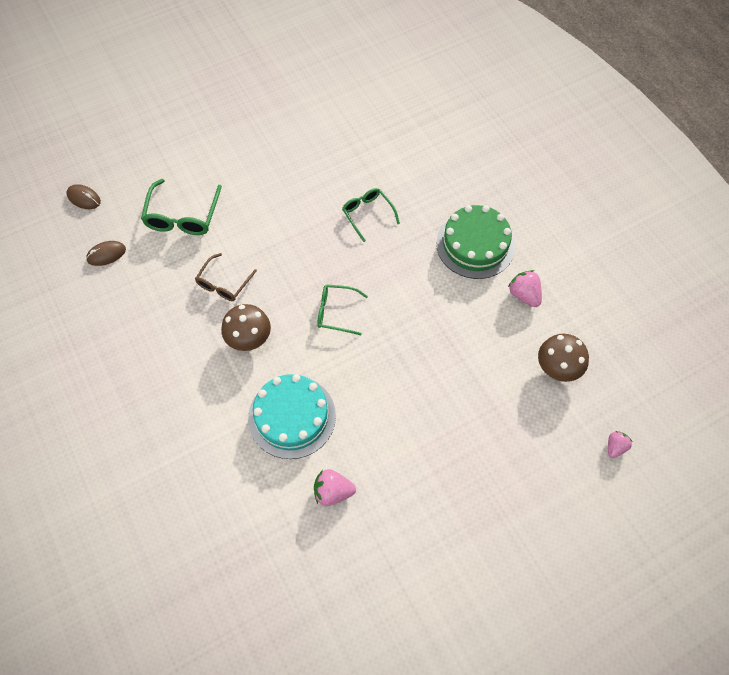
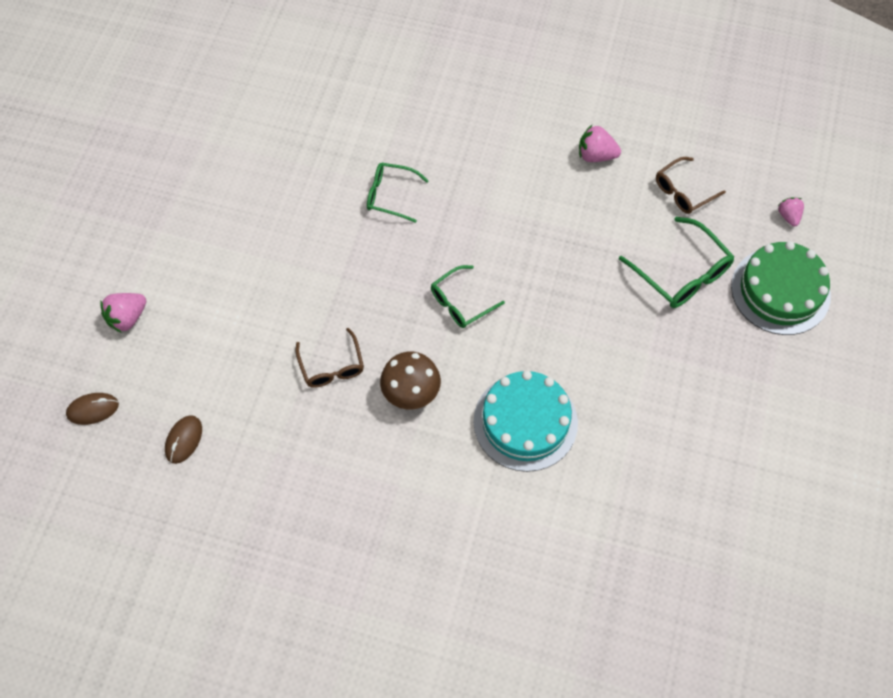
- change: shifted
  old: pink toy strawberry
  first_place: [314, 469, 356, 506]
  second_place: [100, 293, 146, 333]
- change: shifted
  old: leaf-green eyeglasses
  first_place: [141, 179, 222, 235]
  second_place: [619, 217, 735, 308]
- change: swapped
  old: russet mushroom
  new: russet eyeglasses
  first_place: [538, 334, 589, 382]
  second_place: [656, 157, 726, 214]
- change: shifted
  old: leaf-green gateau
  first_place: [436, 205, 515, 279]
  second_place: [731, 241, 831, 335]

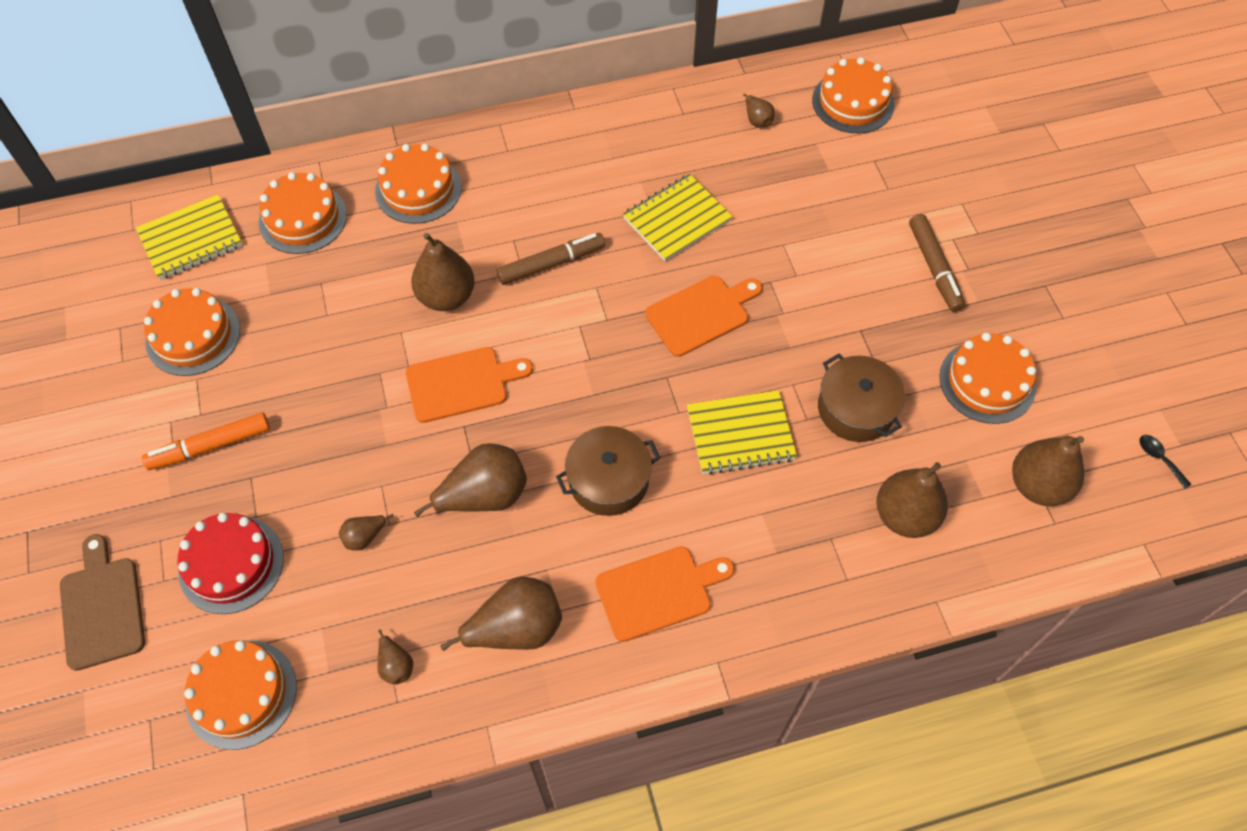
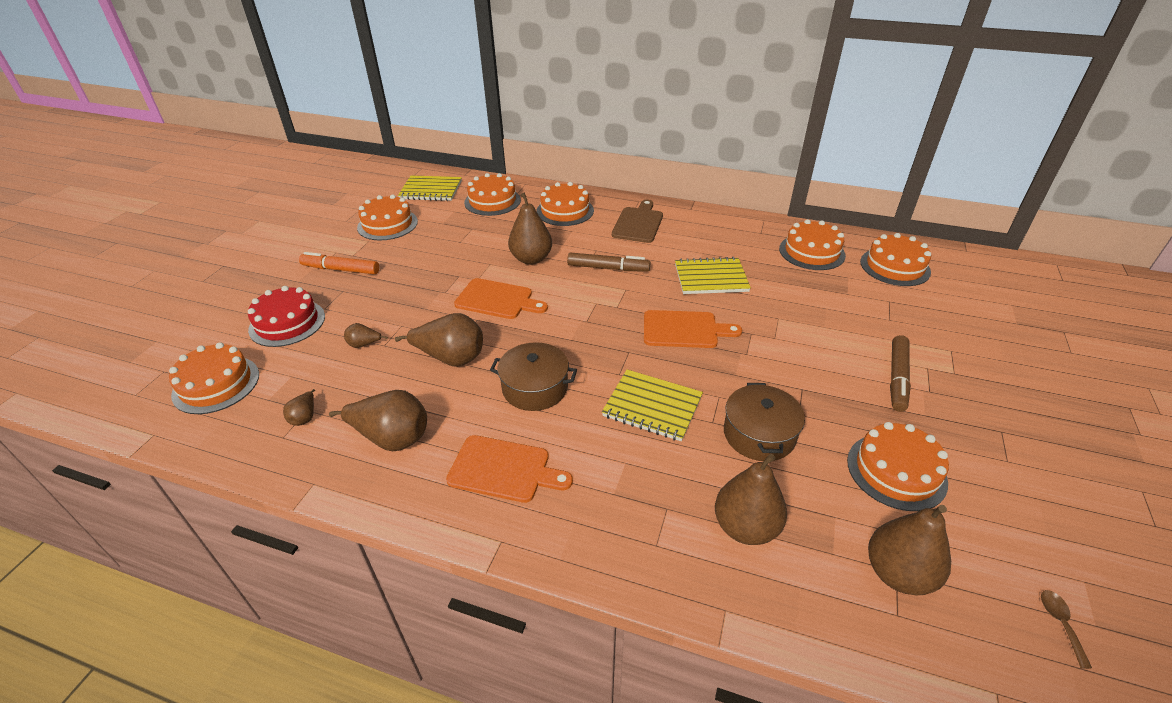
- change: shifted
  old: russet bread board
  first_place: [60, 534, 145, 671]
  second_place: [612, 200, 663, 243]
- change: swapped
  old: russet toy pear
  new: orange-coloured gateau
  first_place: [743, 94, 775, 127]
  second_place: [779, 219, 846, 270]
- change: repainted
  old: black tablespoon
  new: russet tablespoon
  first_place: [1139, 435, 1192, 489]
  second_place: [1041, 590, 1092, 669]

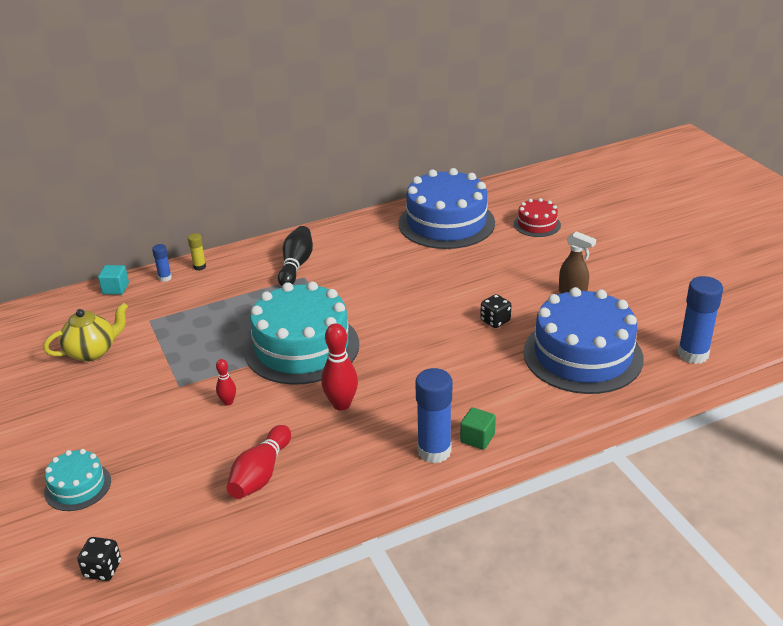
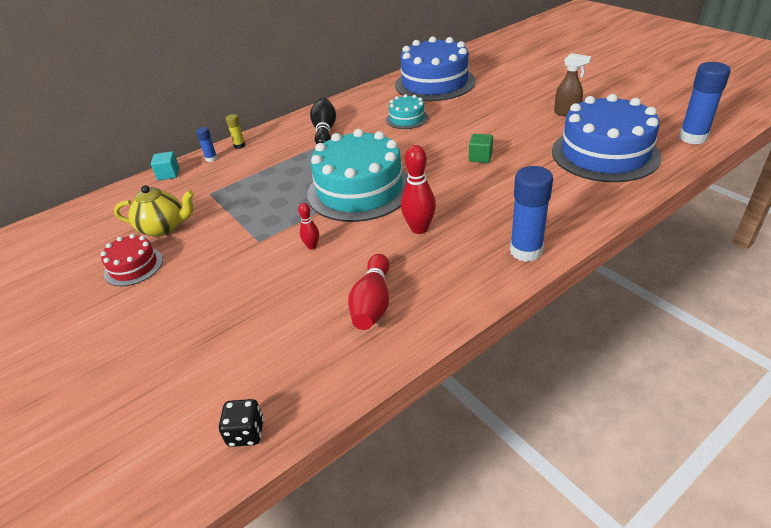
- change: shifted
  old: crimson gateau
  first_place: [514, 198, 561, 237]
  second_place: [101, 234, 163, 286]
- change: rotated
  old: bright yellow teapot
  first_place: [43, 303, 128, 362]
  second_place: [114, 185, 194, 237]
  degrees: 45
- change: shifted
  old: teal gateau
  first_place: [44, 449, 111, 511]
  second_place: [386, 94, 428, 129]
- change: shifted
  old: leaf-green solid cube
  first_place: [460, 407, 496, 450]
  second_place: [469, 134, 493, 163]
- change: gone
  old: black game die
  first_place: [480, 294, 511, 328]

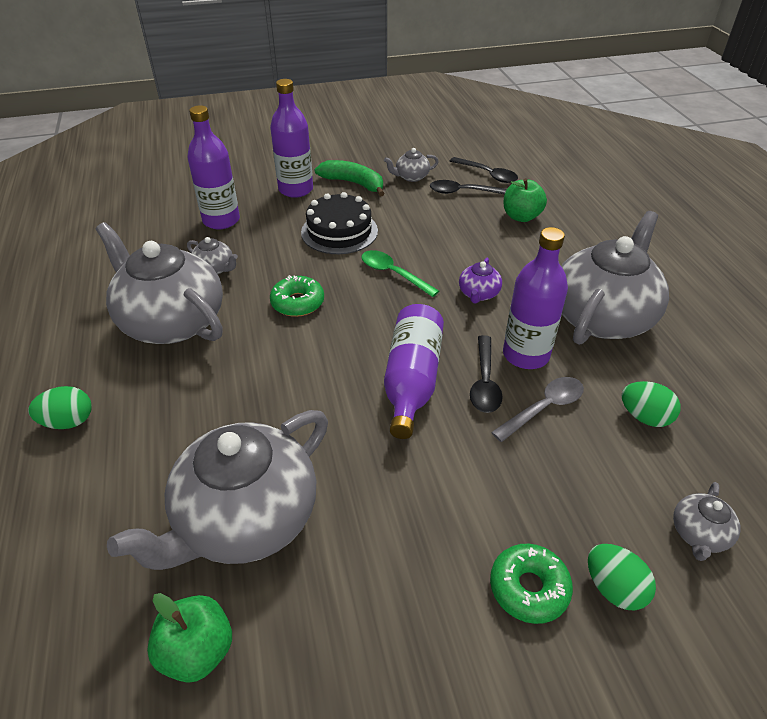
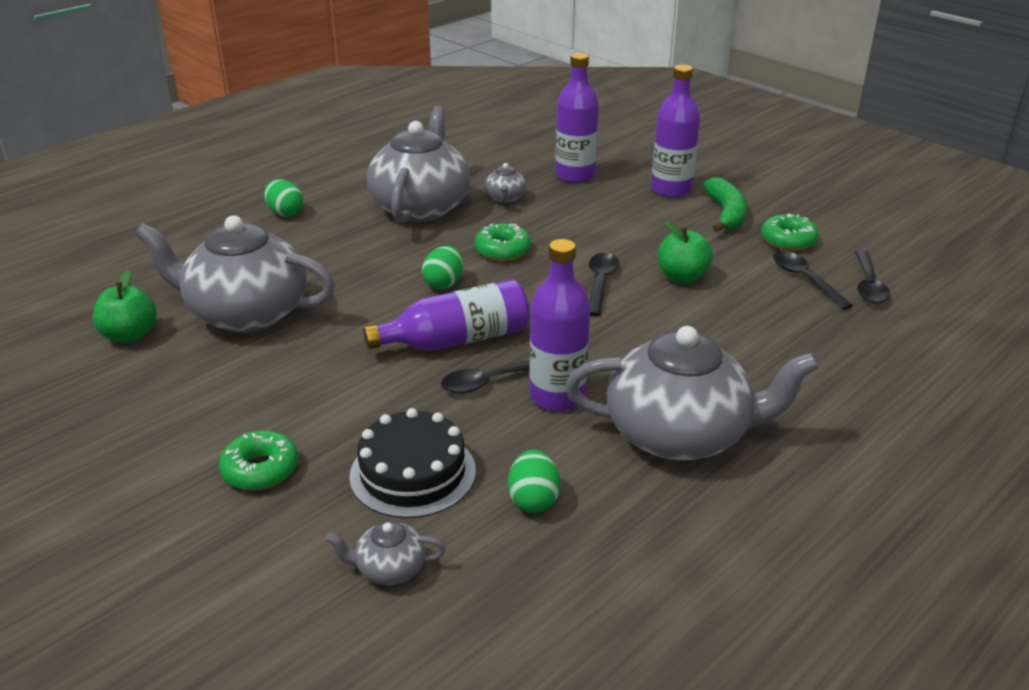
- change: shifted
  old: black gateau
  first_place: [301, 192, 378, 254]
  second_place: [350, 408, 476, 518]
- change: shifted
  old: leaf-green toy egg
  first_place: [588, 544, 656, 610]
  second_place: [422, 246, 463, 290]
- change: repainted
  old: leaf-green tablespoon
  new: black tablespoon
  first_place: [361, 250, 439, 297]
  second_place: [589, 253, 619, 316]
- change: shifted
  old: leaf-green apple
  first_place: [503, 178, 547, 222]
  second_place: [658, 221, 713, 283]
- change: swapped
  old: grey teapot
  new: leaf-green doughnut
  first_place: [384, 148, 439, 182]
  second_place: [761, 213, 819, 251]
- change: gone
  old: violet teapot
  first_place: [459, 258, 502, 304]
- change: gone
  old: grey tablespoon
  first_place: [491, 377, 584, 442]

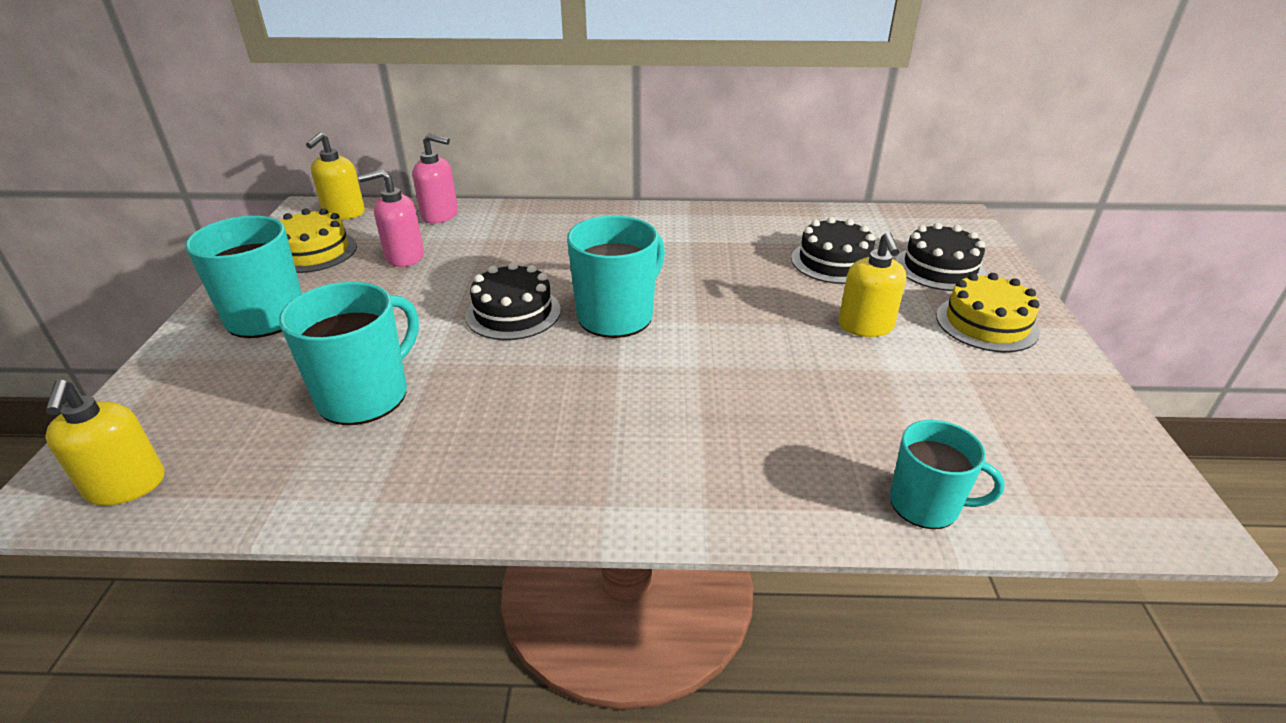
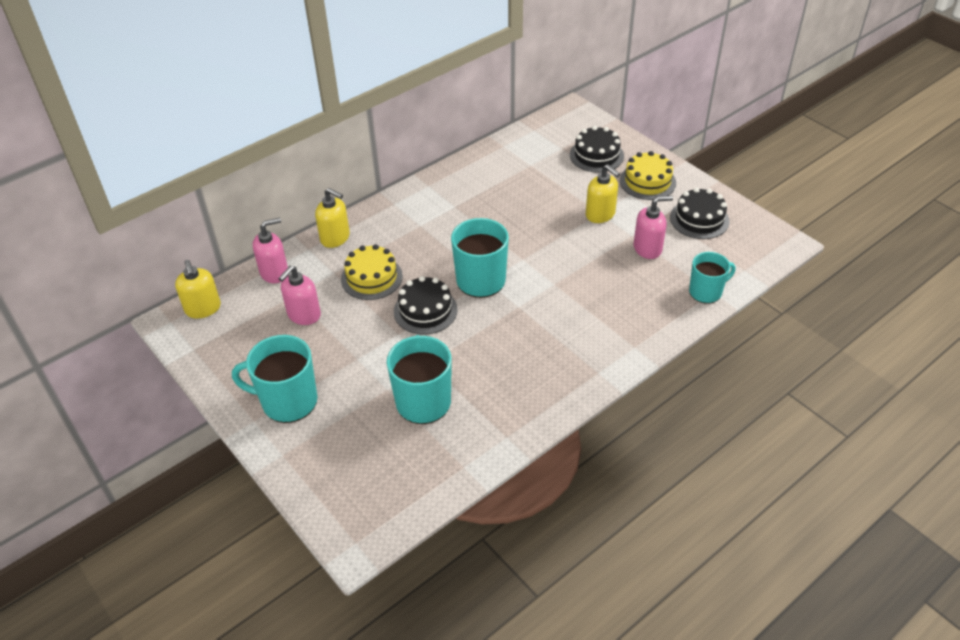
- change: shifted
  old: bright yellow soap dispenser
  first_place: [45, 380, 164, 506]
  second_place: [315, 188, 350, 248]
- change: shifted
  old: bright yellow gateau
  first_place: [280, 208, 357, 273]
  second_place: [341, 244, 403, 300]
- change: new
  new: pink soap dispenser
  second_place: [633, 196, 673, 259]
- change: shifted
  old: black gateau
  first_place: [791, 217, 875, 284]
  second_place: [670, 187, 730, 239]

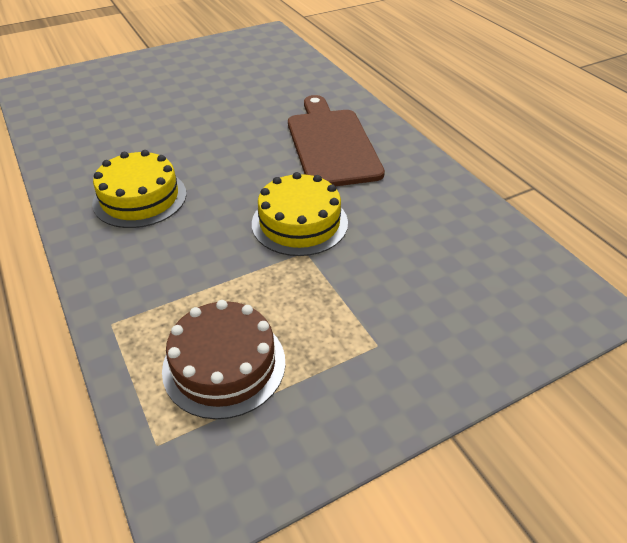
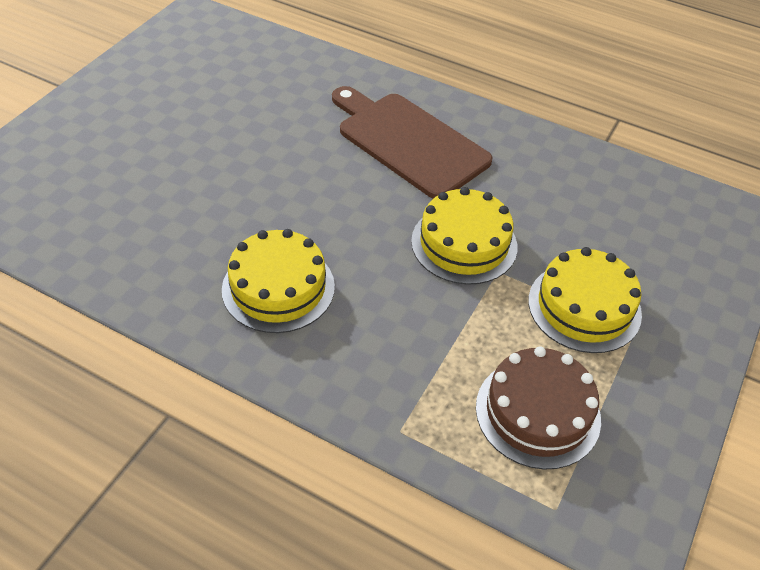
- change: new
  new: bright yellow gateau
  second_place: [528, 247, 642, 353]

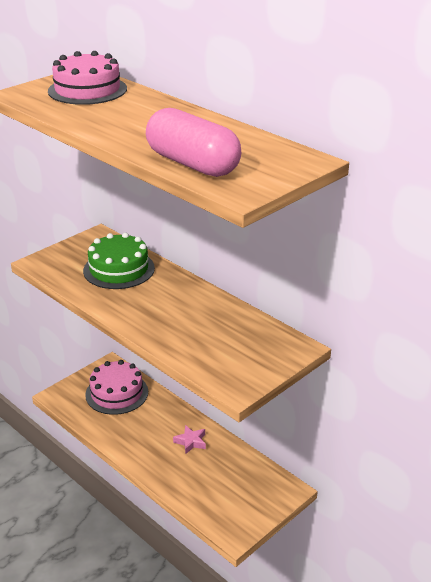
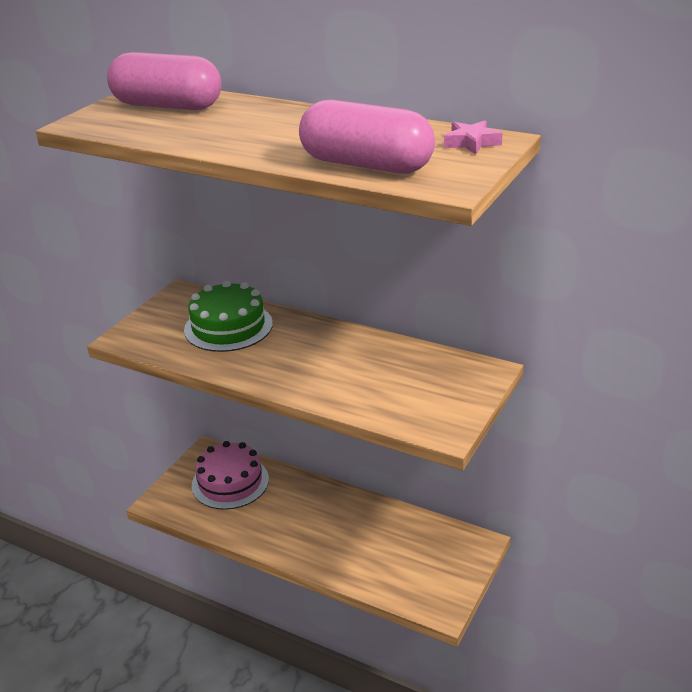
- change: swapped
  old: pink gateau
  new: pink capsule
  first_place: [48, 51, 127, 105]
  second_place: [107, 52, 221, 110]
- change: shifted
  old: pink star
  first_place: [173, 425, 206, 454]
  second_place: [444, 120, 503, 155]

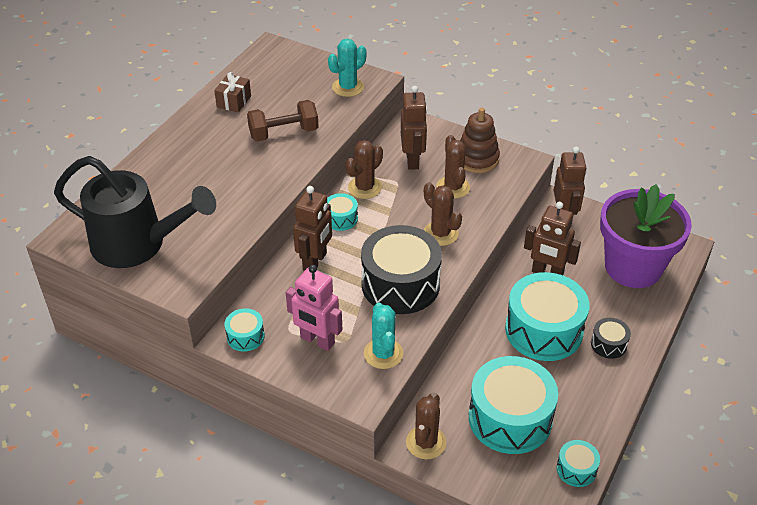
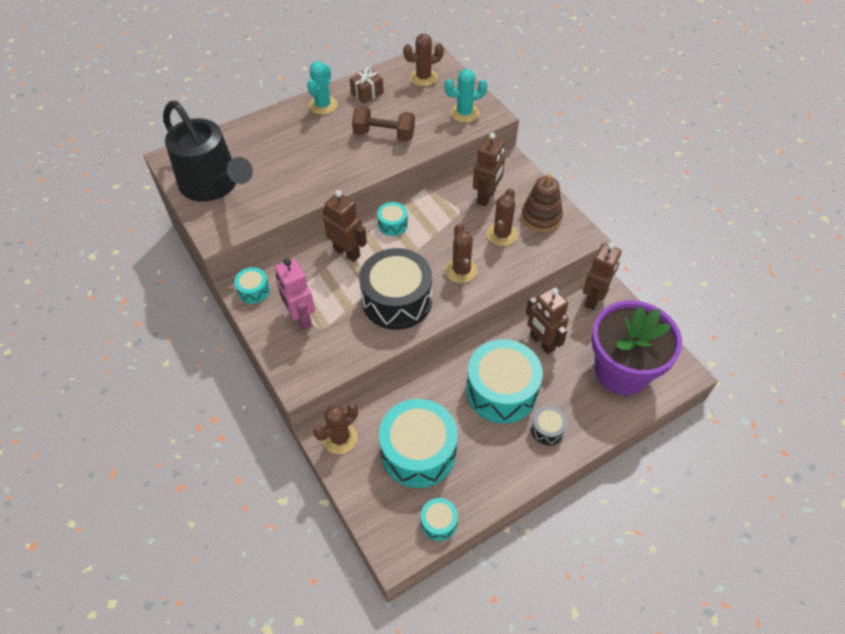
- change: shifted
  old: teal cactus
  first_place: [364, 303, 403, 369]
  second_place: [307, 61, 337, 115]
- change: rotated
  old: russet toy robot
  first_place: [293, 186, 332, 271]
  second_place: [323, 190, 367, 262]
  degrees: -105
- change: shifted
  old: russet cactus
  first_place: [346, 140, 383, 199]
  second_place: [403, 34, 444, 86]

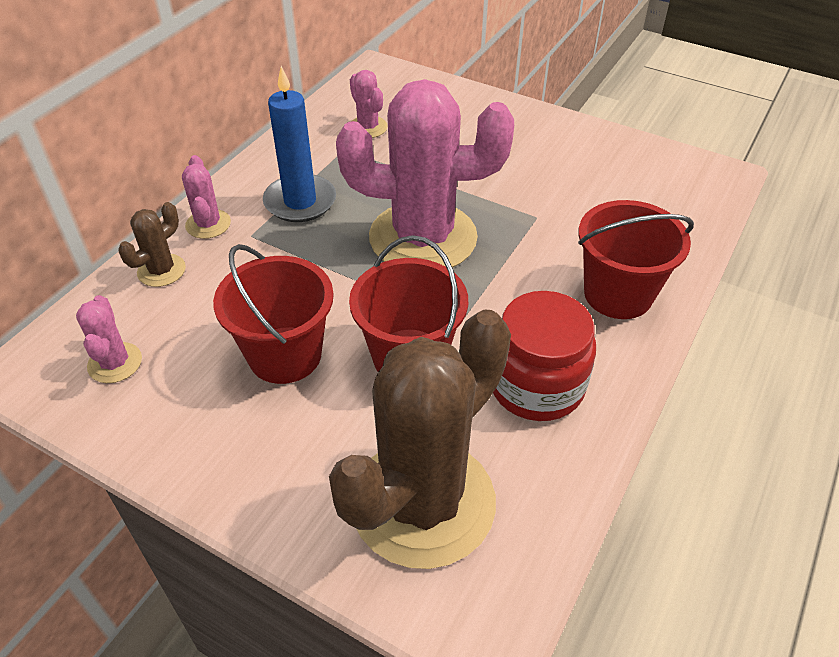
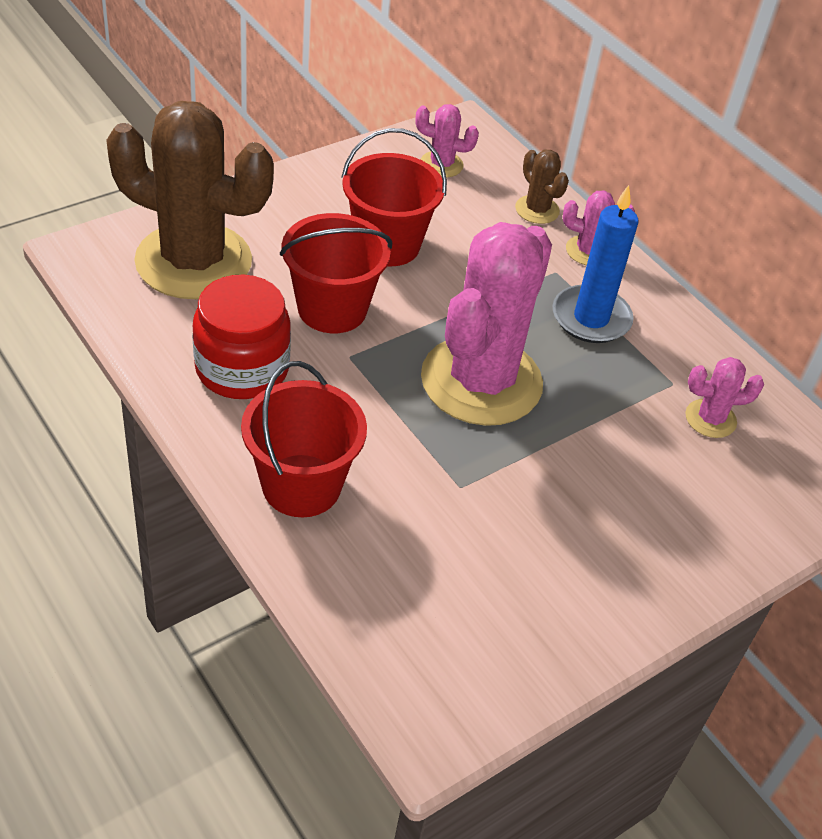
- change: rotated
  old: russet cactus
  first_place: [329, 309, 511, 569]
  second_place: [106, 101, 274, 299]
  degrees: -45

